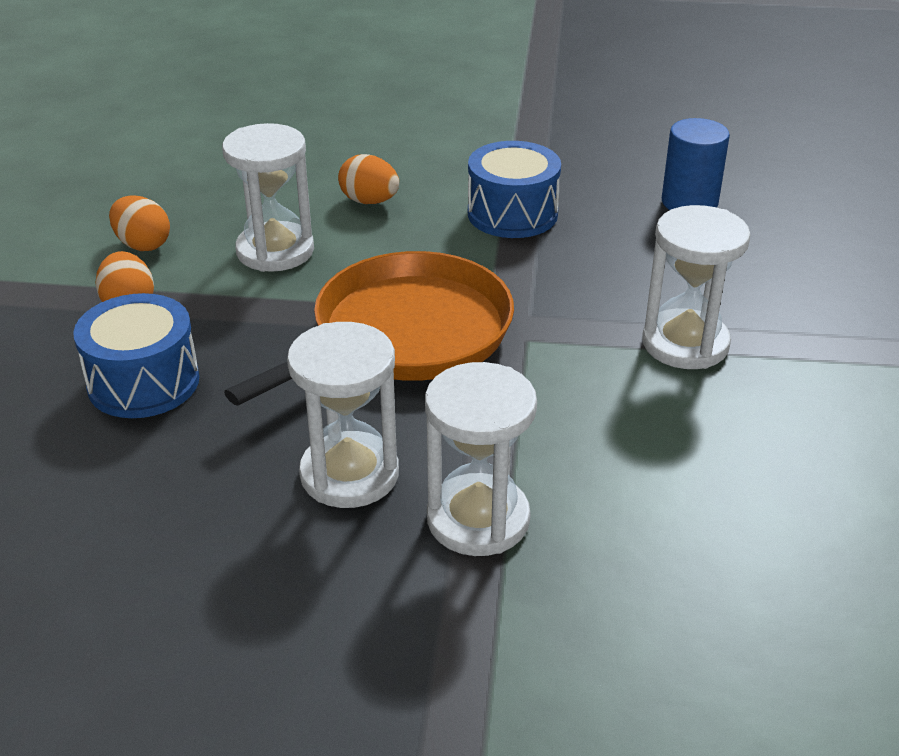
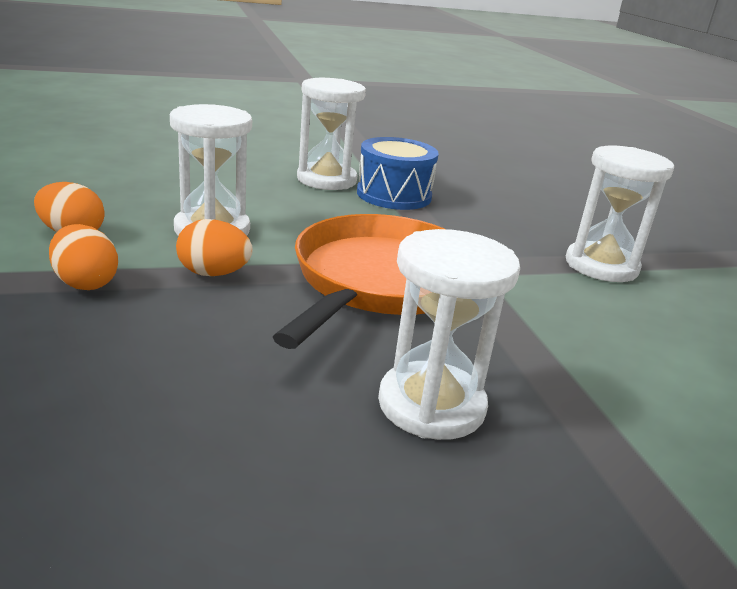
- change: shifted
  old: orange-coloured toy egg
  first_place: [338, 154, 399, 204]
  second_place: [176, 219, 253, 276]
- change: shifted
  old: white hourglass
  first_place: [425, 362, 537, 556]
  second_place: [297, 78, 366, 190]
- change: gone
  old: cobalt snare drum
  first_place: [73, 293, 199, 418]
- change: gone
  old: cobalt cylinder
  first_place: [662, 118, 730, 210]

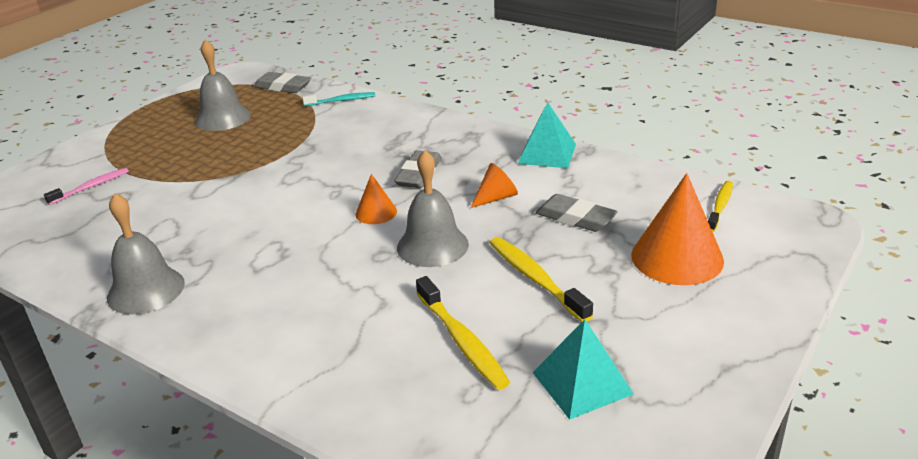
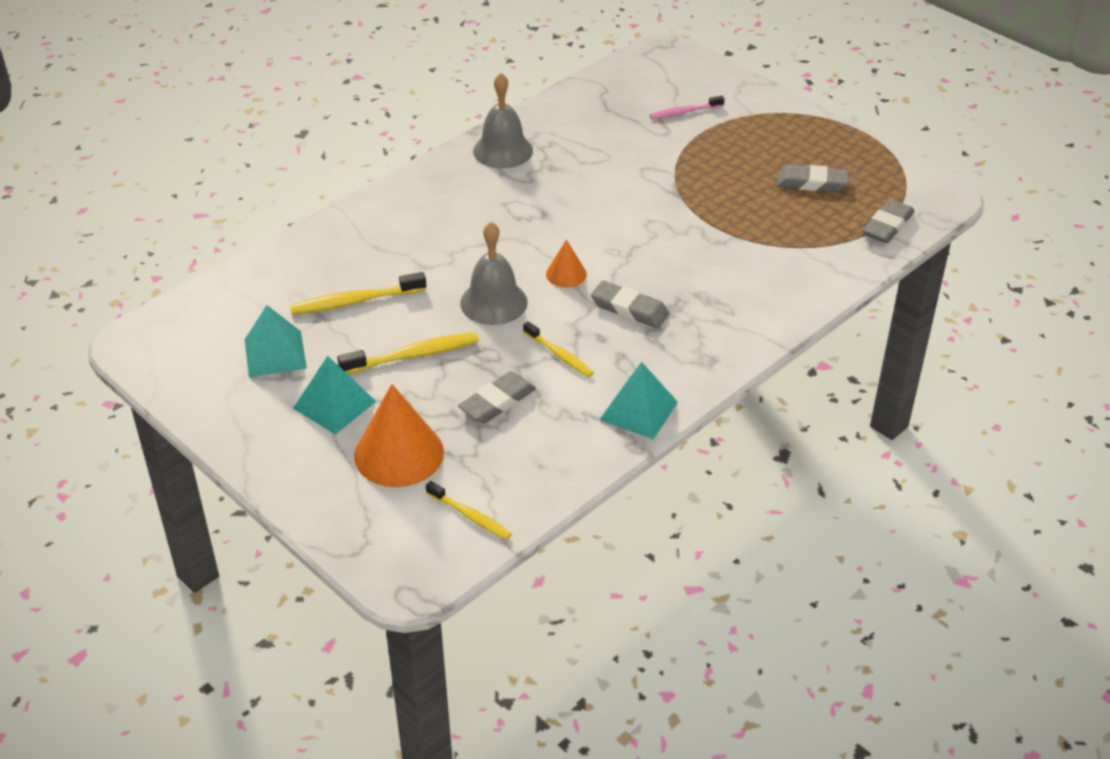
- change: new
  new: teal solid pyramid
  second_place: [293, 356, 376, 434]
- change: swapped
  old: orange-coloured cone
  new: bright yellow toothbrush
  first_place: [470, 163, 518, 208]
  second_place: [523, 321, 594, 377]
- change: rotated
  old: pink toothbrush
  first_place: [44, 168, 129, 205]
  second_place: [650, 96, 725, 119]
  degrees: 105
- change: swapped
  old: grey bell
  new: grey pencil eraser
  first_place: [195, 39, 251, 131]
  second_place: [777, 165, 849, 192]
- change: gone
  old: teal toothbrush
  first_place: [302, 92, 375, 106]

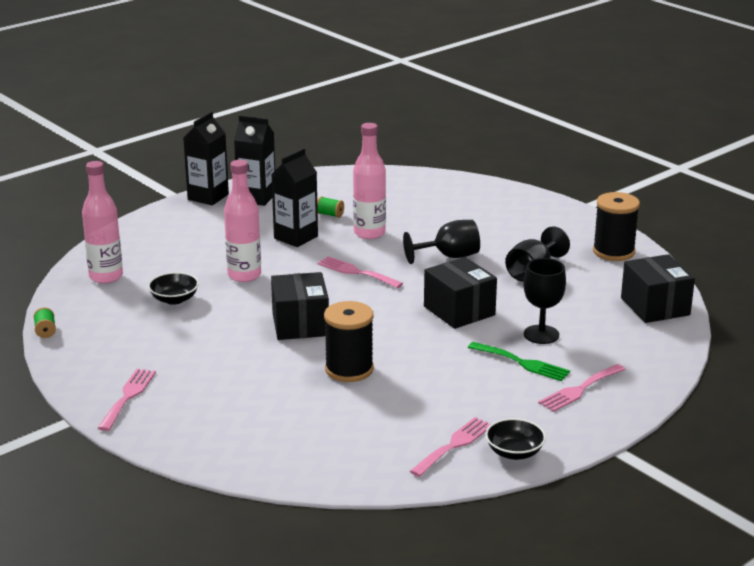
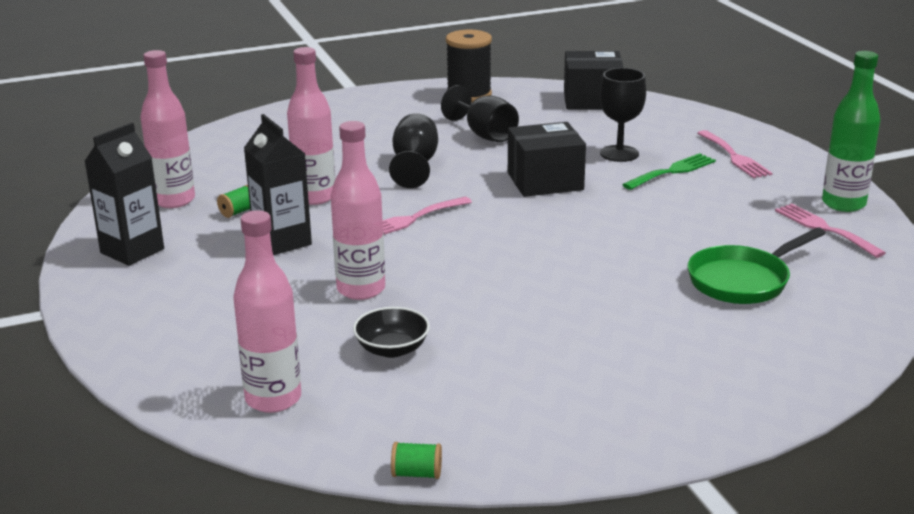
- change: new
  new: pink bottle
  second_place: [140, 50, 195, 208]
- change: new
  new: leaf-green skillet
  second_place: [688, 227, 826, 304]
- change: swapped
  old: black deep dish
  new: leaf-green bottle
  first_place: [485, 418, 546, 460]
  second_place: [822, 51, 880, 212]
- change: gone
  old: pink table fork
  first_place: [98, 369, 156, 431]
- change: gone
  old: black juice carton
  first_place: [183, 111, 229, 205]
- change: gone
  old: black package
  first_place: [271, 272, 329, 340]
- change: gone
  old: black reel of thread
  first_place: [324, 301, 374, 382]

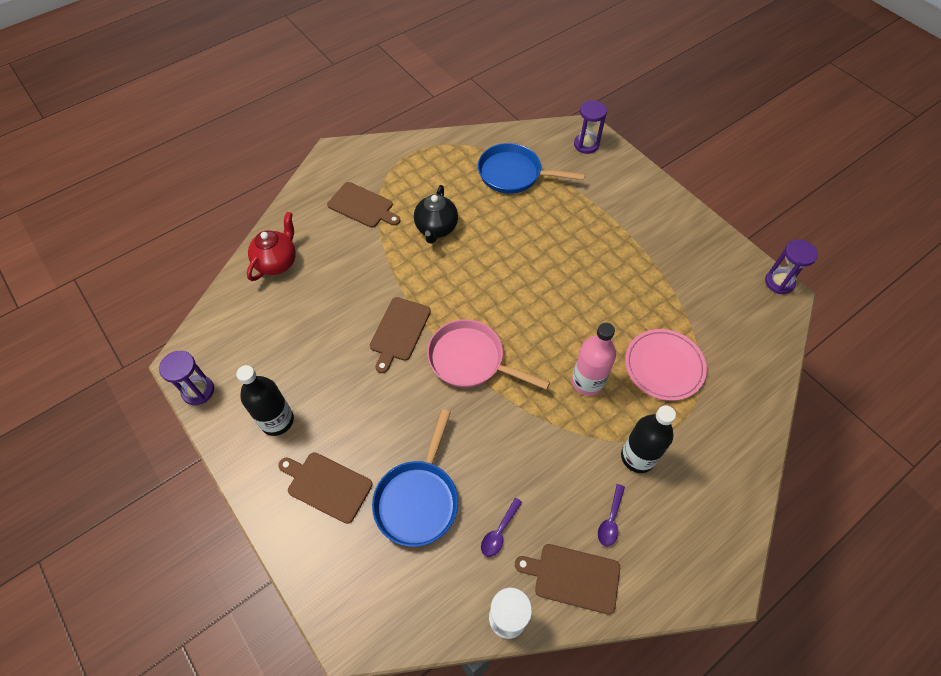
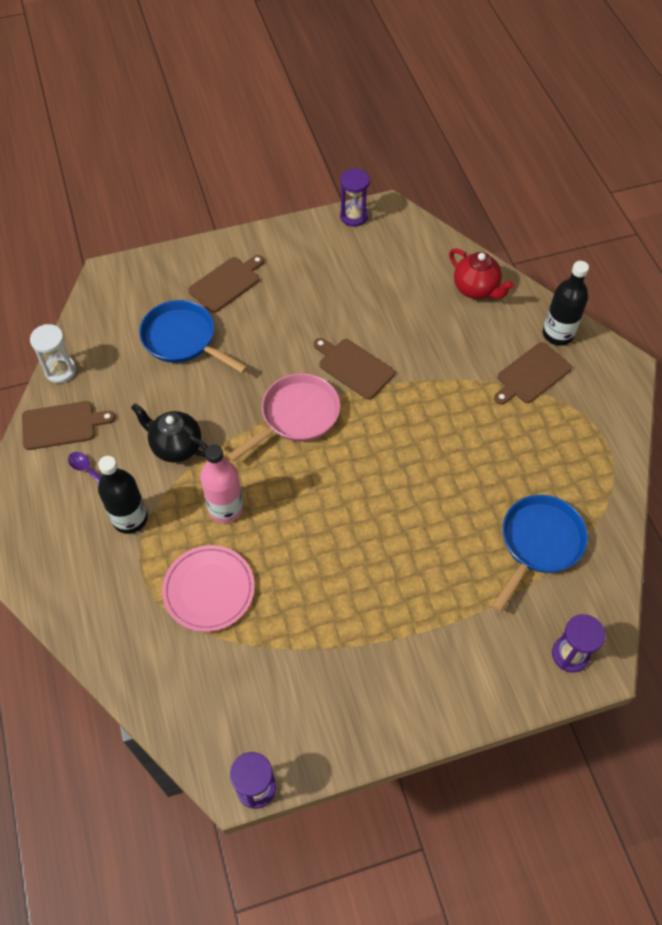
- change: rotated
  old: russet bread board
  first_place: [515, 544, 620, 615]
  second_place: [22, 401, 115, 450]
  degrees: 45
- change: shifted
  old: black teapot
  first_place: [414, 185, 458, 243]
  second_place: [131, 403, 208, 463]
- change: shifted
  old: black bottle
  first_place: [236, 365, 294, 436]
  second_place: [543, 261, 589, 346]
- change: gone
  old: violet tablespoon
  first_place: [481, 498, 522, 557]

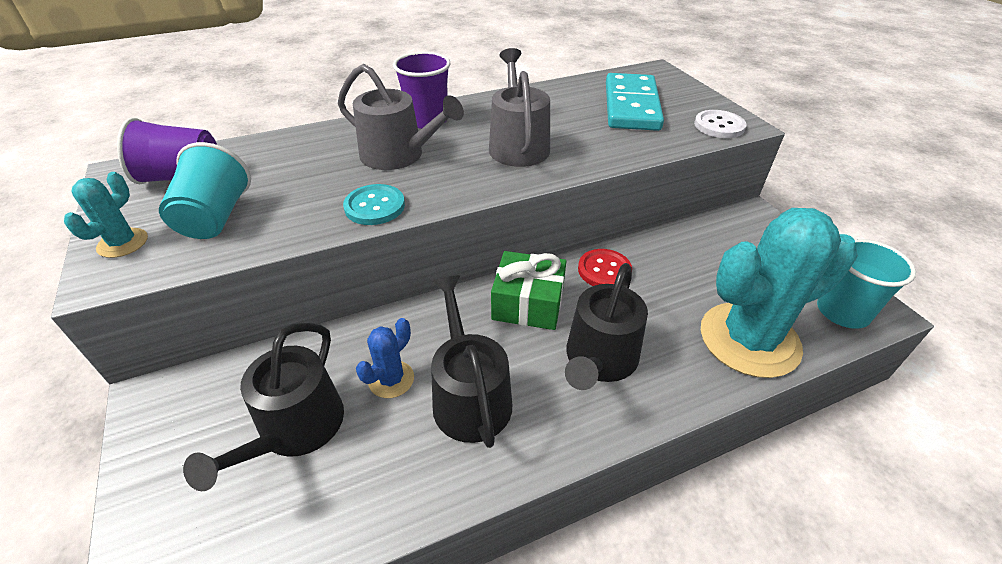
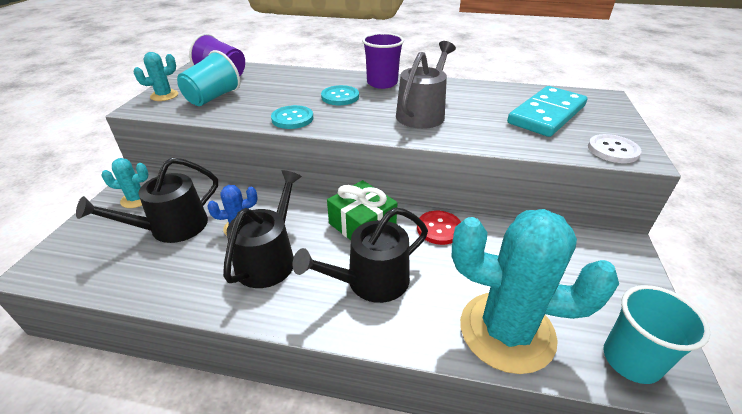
- change: new
  new: teal cactus
  second_place: [101, 158, 148, 208]
- change: swapped
  old: grey sprinkling can
  new: teal button
  first_place: [338, 64, 464, 170]
  second_place: [321, 85, 359, 105]

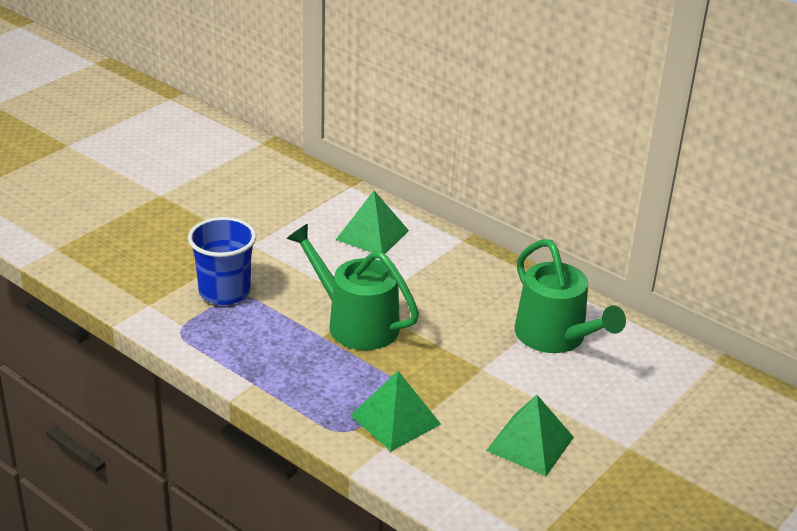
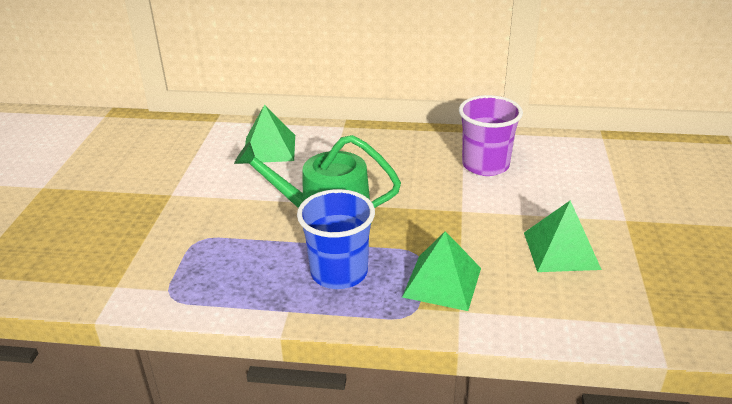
- change: shifted
  old: cobalt cup
  first_place: [188, 217, 256, 305]
  second_place: [297, 189, 375, 289]
- change: swapped
  old: leaf-green sprinkling can
  new: violet cup
  first_place: [515, 239, 626, 353]
  second_place: [459, 95, 523, 176]

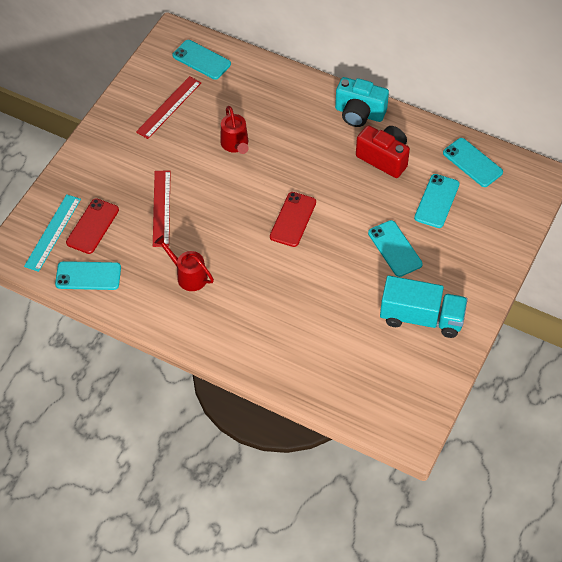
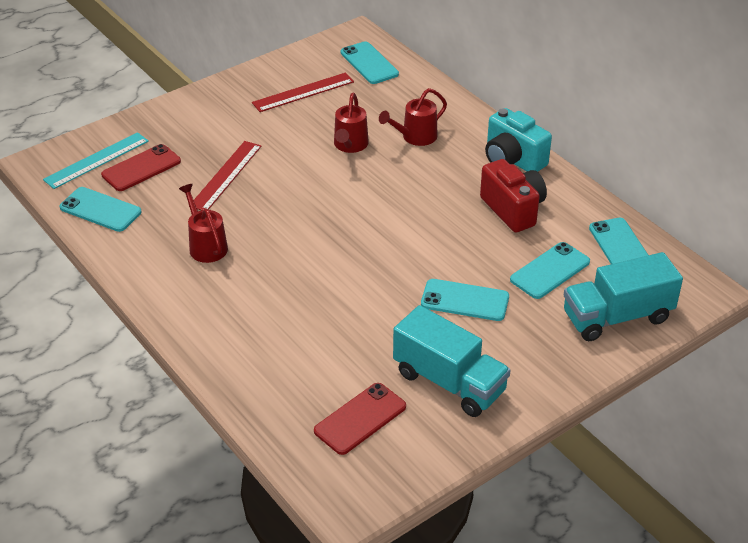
- change: shifted
  old: crimson phone
  first_place: [270, 192, 316, 247]
  second_place: [314, 383, 406, 455]
- change: new
  new: crimson sprinkling can
  second_place: [379, 88, 447, 146]
- change: rotated
  old: teal phone
  first_place: [368, 220, 423, 277]
  second_place: [421, 279, 509, 321]
  degrees: -75
- change: new
  new: teal truck
  second_place: [564, 252, 683, 341]

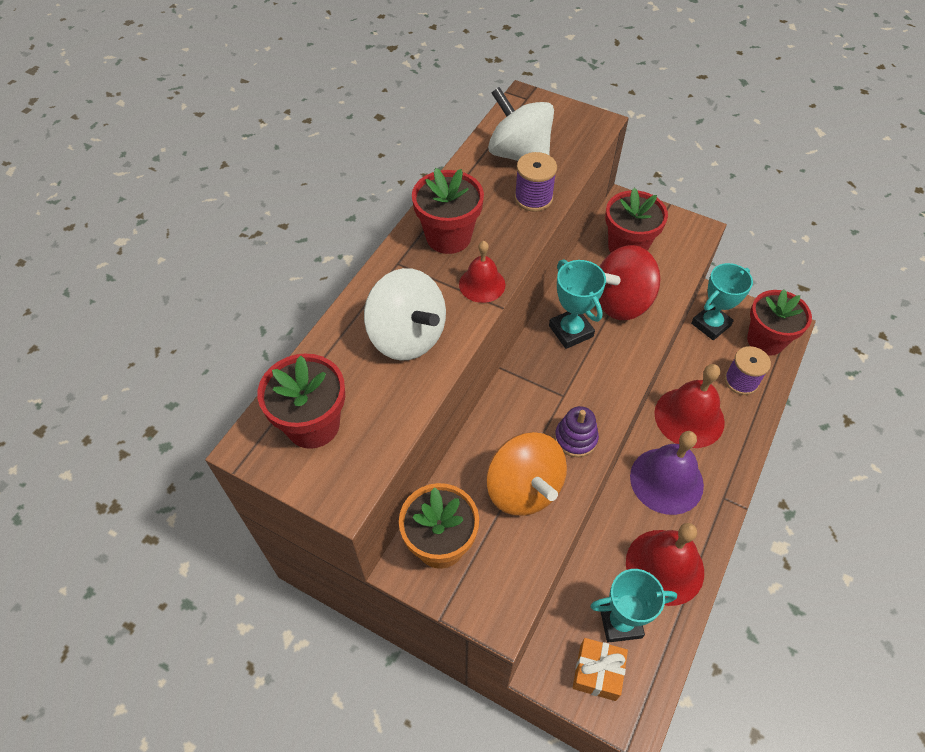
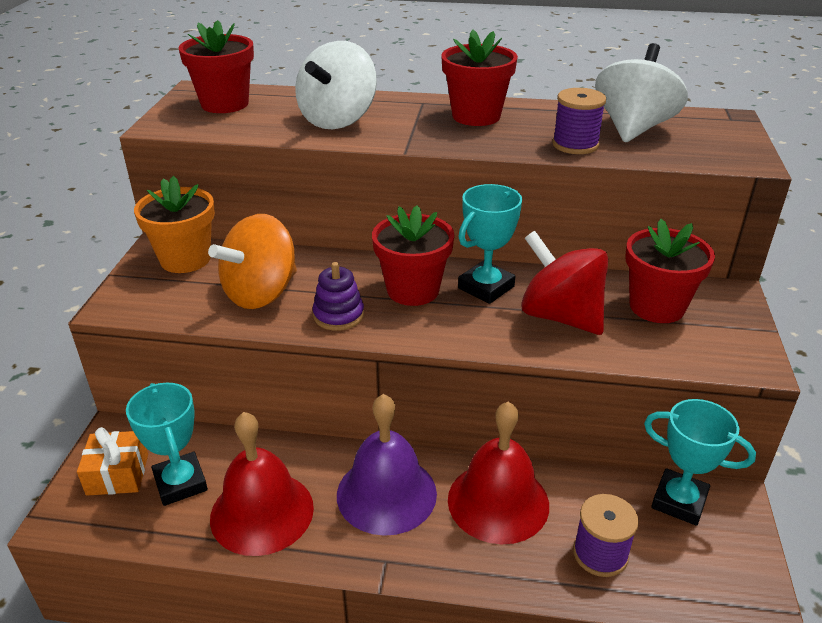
- change: shifted
  old: crimson flower pot
  first_place: [747, 289, 812, 356]
  second_place: [372, 205, 454, 306]
- change: gone
  old: crimson bell
  first_place: [459, 241, 505, 303]

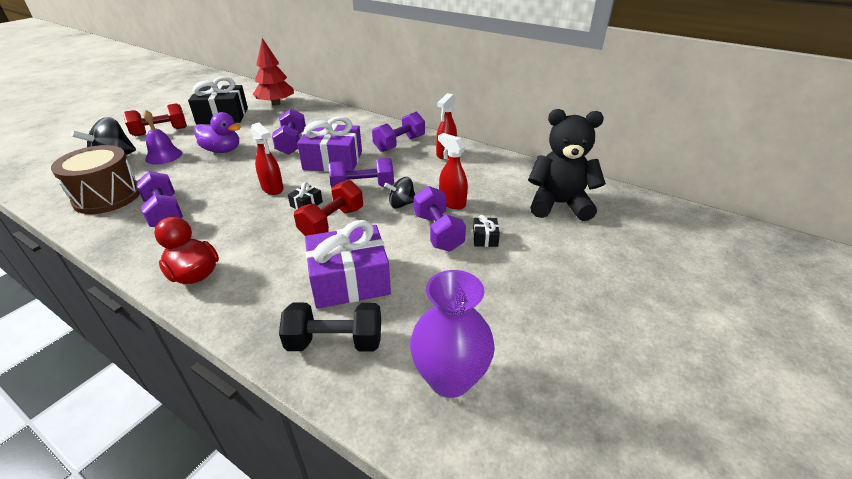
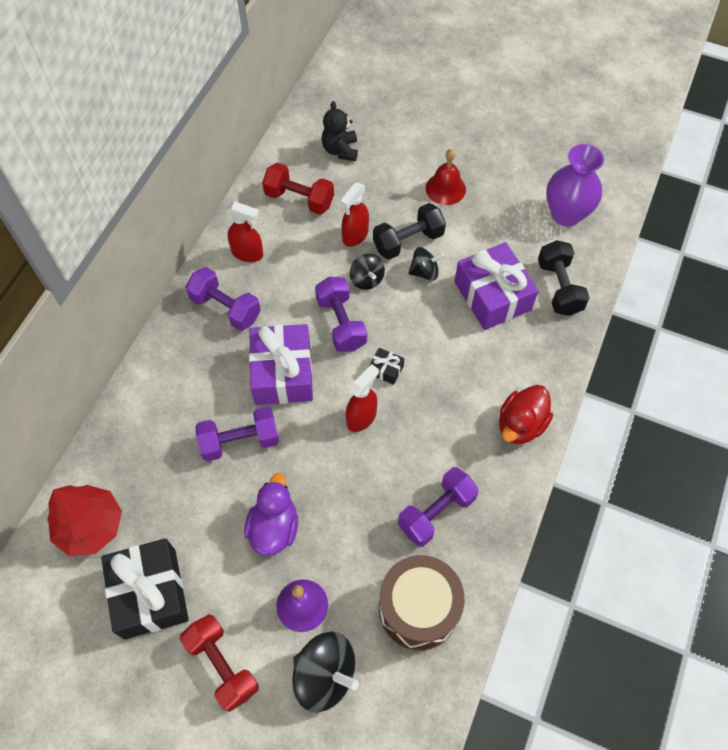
- change: shifted
  old: crimson free weight
  first_place: [294, 180, 363, 236]
  second_place: [262, 162, 334, 215]
- change: scaled
  old: black stuffed bear
  first_place: [528, 109, 606, 221]
  second_place: [321, 101, 358, 161]
  factor: 0.59
- change: repainted
  old: violet free weight
  new: black free weight
  first_place: [414, 186, 466, 252]
  second_place: [373, 203, 446, 260]
- change: new
  new: black toy top
  second_place: [408, 247, 444, 281]
- change: new
  new: crimson bell
  second_place: [426, 149, 466, 205]
- change: gone
  old: black wrapped gift
  first_place: [473, 215, 500, 247]

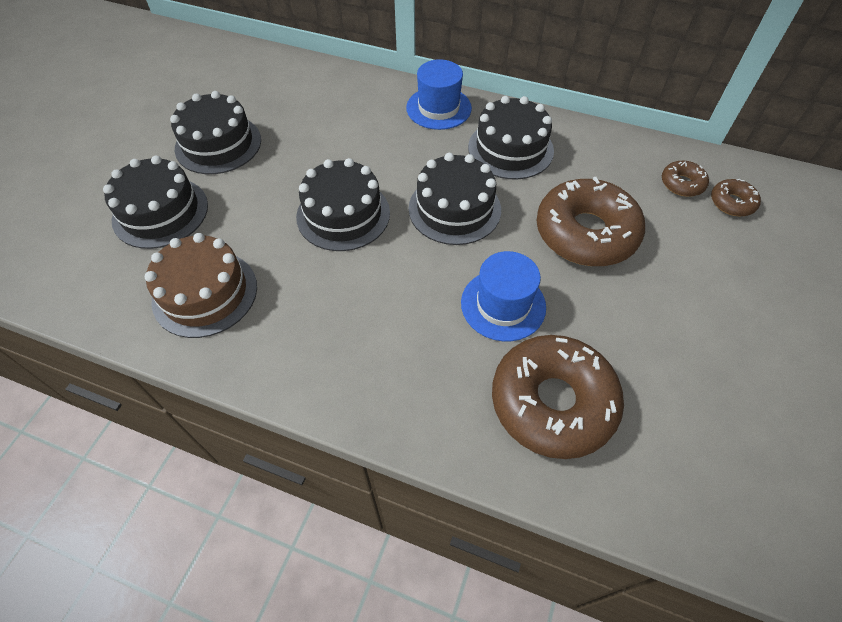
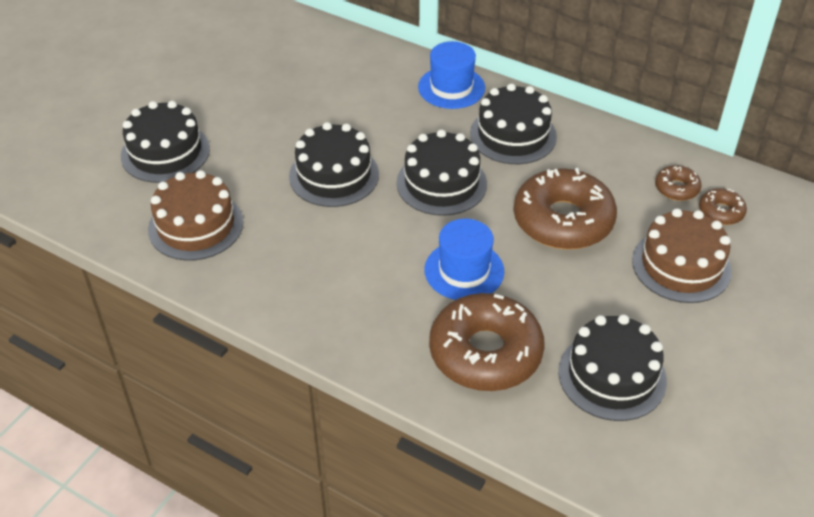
- change: shifted
  old: black gateau
  first_place: [170, 91, 261, 174]
  second_place: [558, 314, 667, 421]
- change: new
  new: russet gateau
  second_place: [632, 208, 732, 303]

